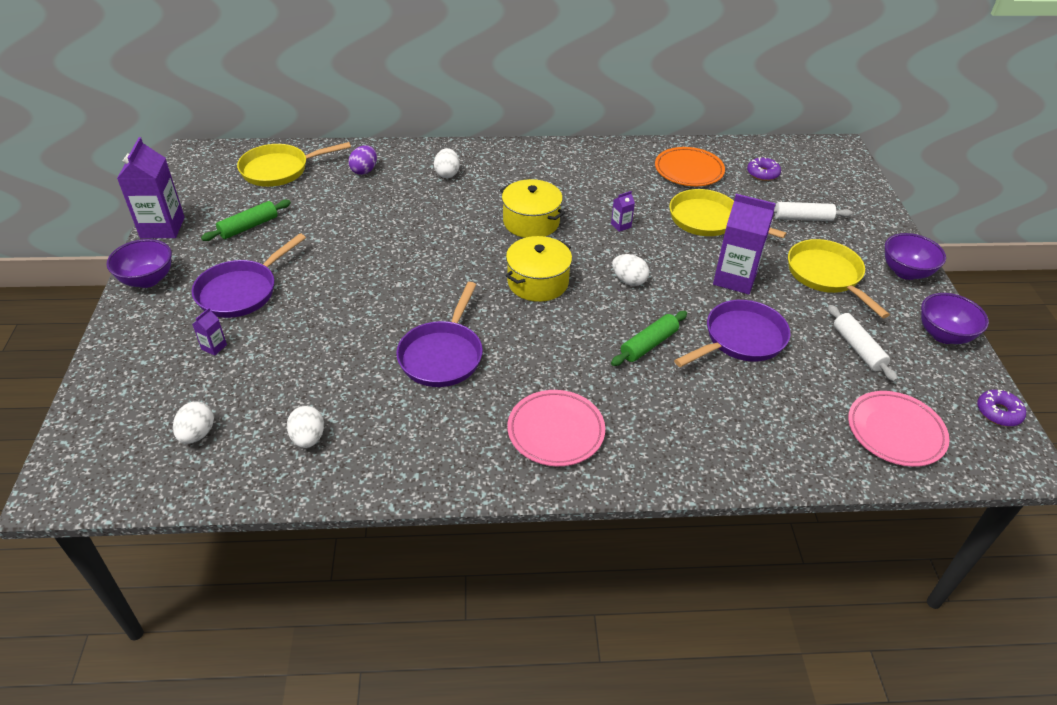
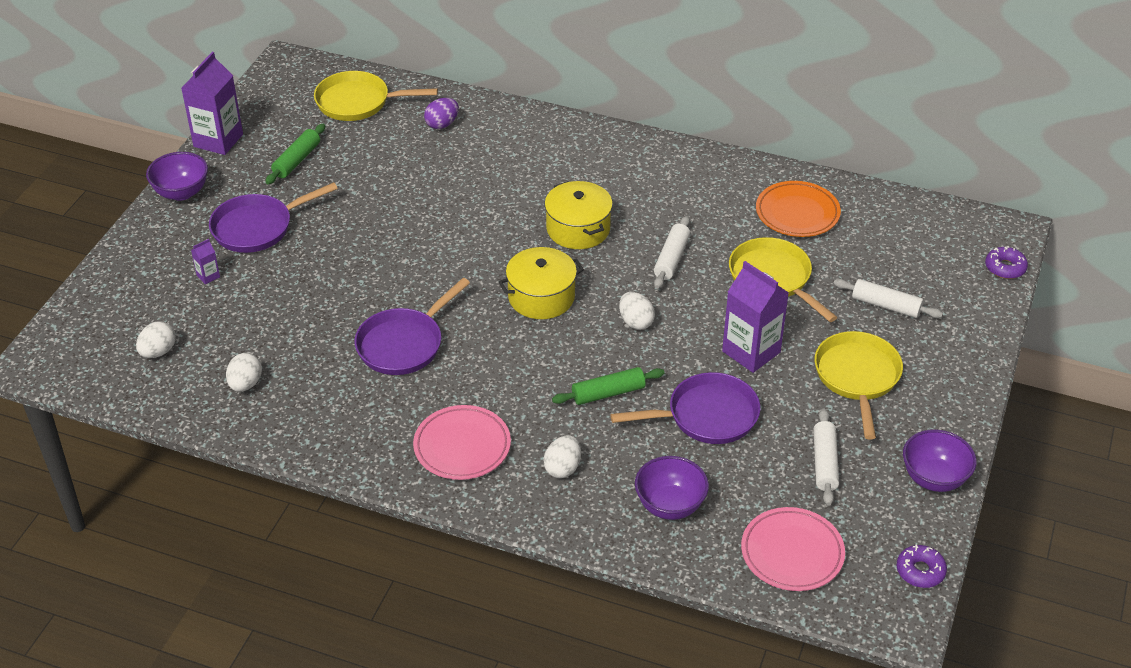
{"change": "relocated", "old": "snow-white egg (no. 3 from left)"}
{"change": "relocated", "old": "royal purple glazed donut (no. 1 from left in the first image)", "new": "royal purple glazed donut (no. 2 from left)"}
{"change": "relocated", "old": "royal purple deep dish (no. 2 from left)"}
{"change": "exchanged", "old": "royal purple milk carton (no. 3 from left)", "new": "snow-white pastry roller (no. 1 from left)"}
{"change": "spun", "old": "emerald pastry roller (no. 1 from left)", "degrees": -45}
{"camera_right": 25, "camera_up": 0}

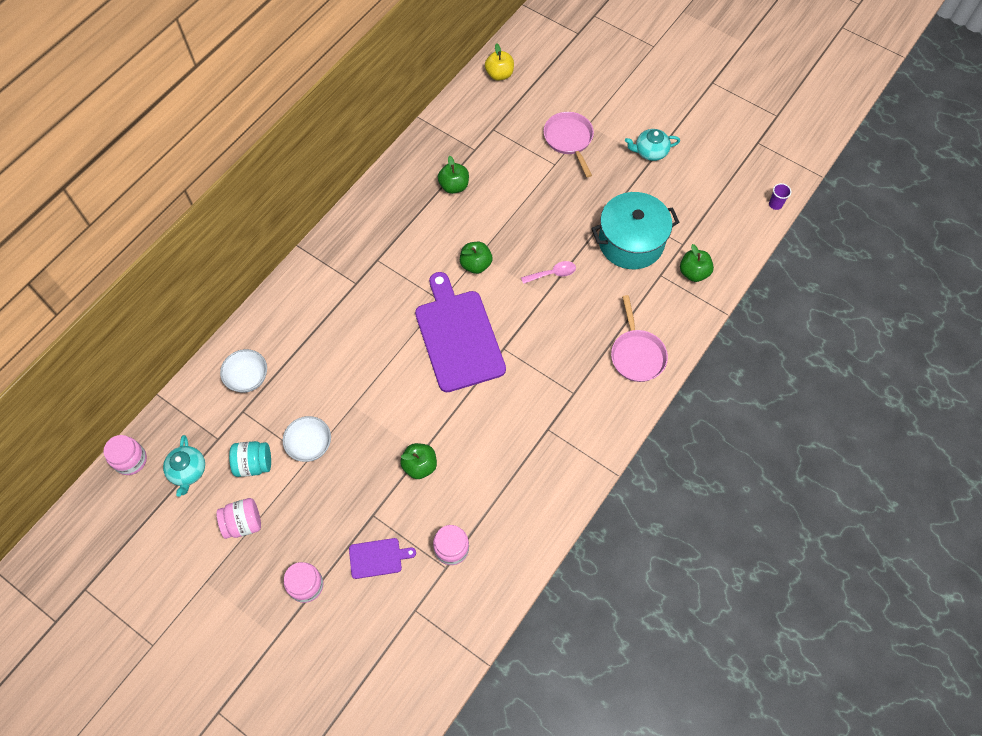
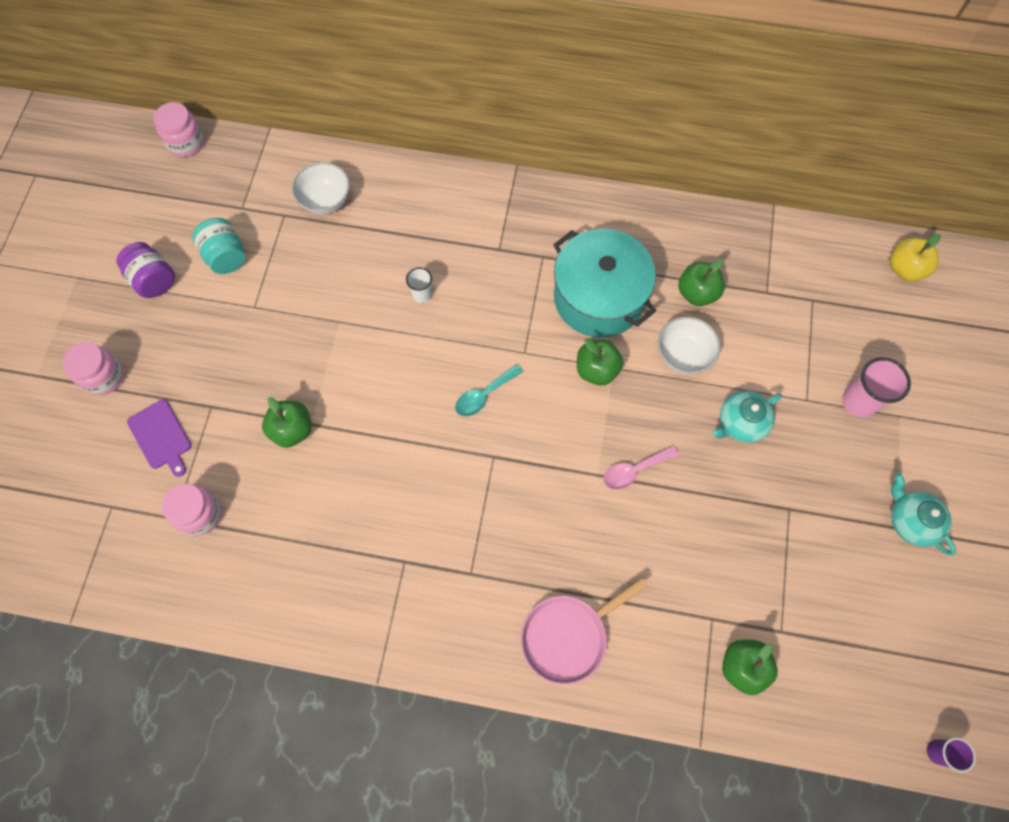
{"change": "appeared", "new": "snow-white cup"}
{"change": "relocated", "old": "turquoise teapot (no. 1 from left)"}
{"change": "relocated", "old": "snow-white deep dish (no. 2 from left)"}
{"change": "relocated", "old": "turquoise stockpot"}
{"change": "exchanged", "old": "royal purple bread board (no. 2 from left)", "new": "turquoise teaspoon"}
{"change": "exchanged", "old": "pink skillet (no. 1 from left)", "new": "pink cup"}
{"change": "colour", "old": "pink jam jar (no. 2 from left)", "new": "royal purple jam jar"}
{"change": "spun", "old": "pink teaspoon", "degrees": 105}
{"camera_right": 65, "camera_up": 5}

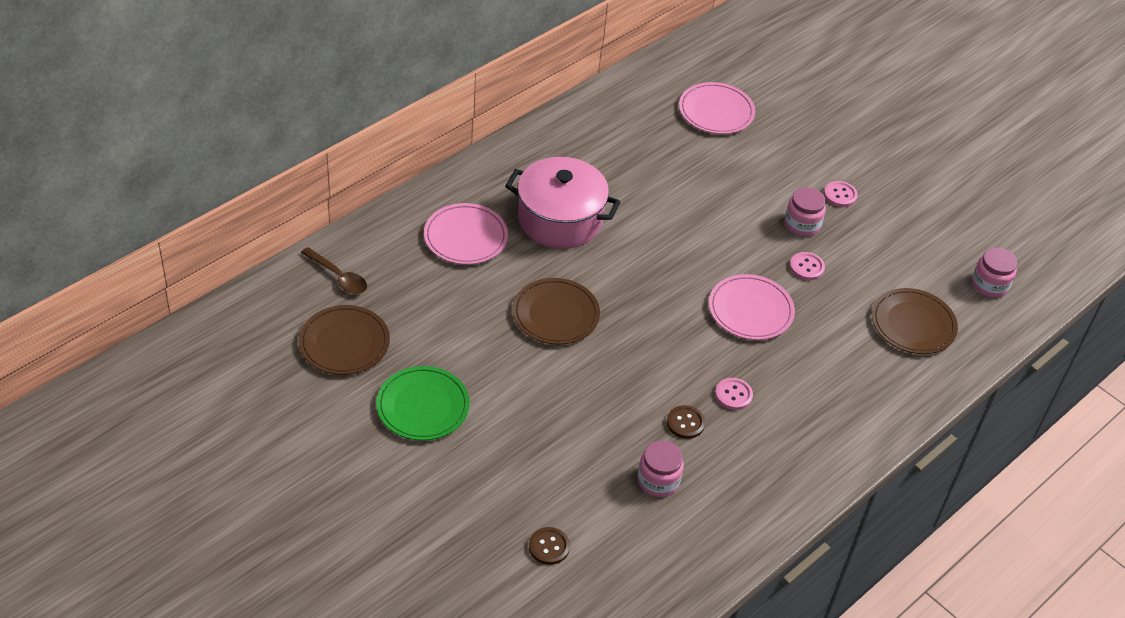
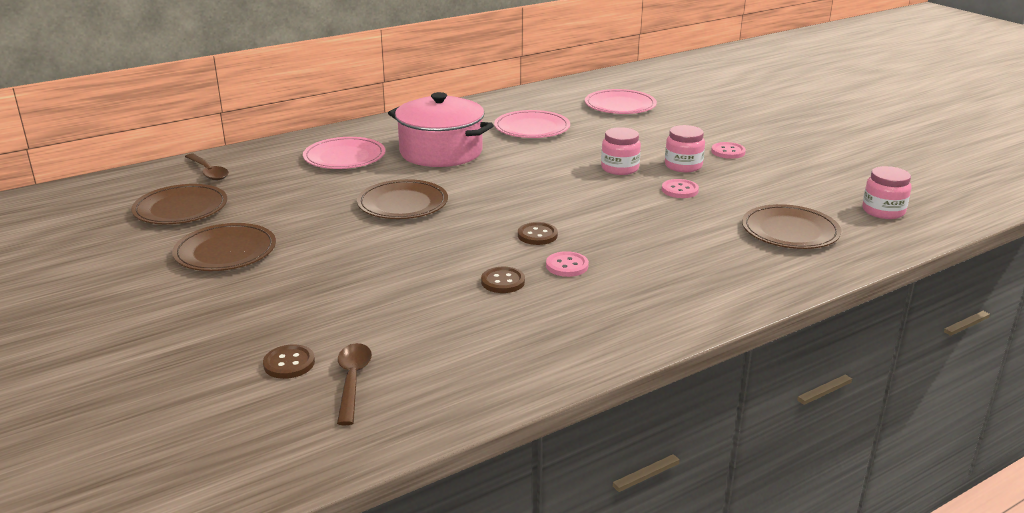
{"change": "appeared", "new": "brown teaspoon (no. 2 from left)"}
{"change": "appeared", "new": "brown shirt button (no. 3 from left)"}
{"change": "relocated", "old": "pink jam jar (no. 1 from left)"}
{"change": "relocated", "old": "pink flat dish (no. 3 from left in the first image)", "new": "pink flat dish (no. 2 from left)"}
{"change": "colour", "old": "emerald flat dish", "new": "brown flat dish (no. 2 from left)"}
{"camera_right": 15, "camera_up": -20}

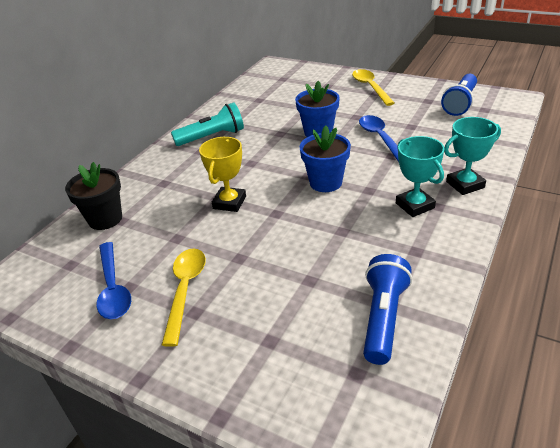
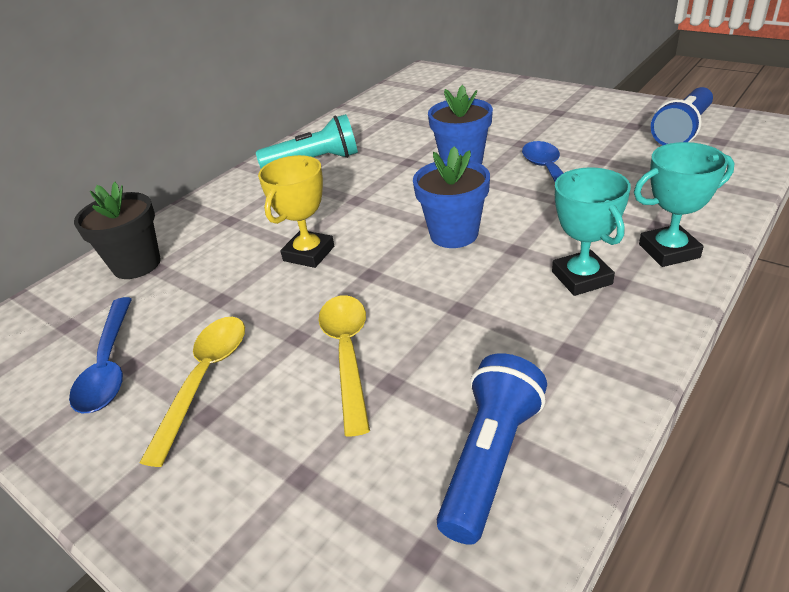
{"change": "relocated", "old": "golden teaspoon (no. 2 from left)"}
{"camera_right": 10, "camera_up": 0}

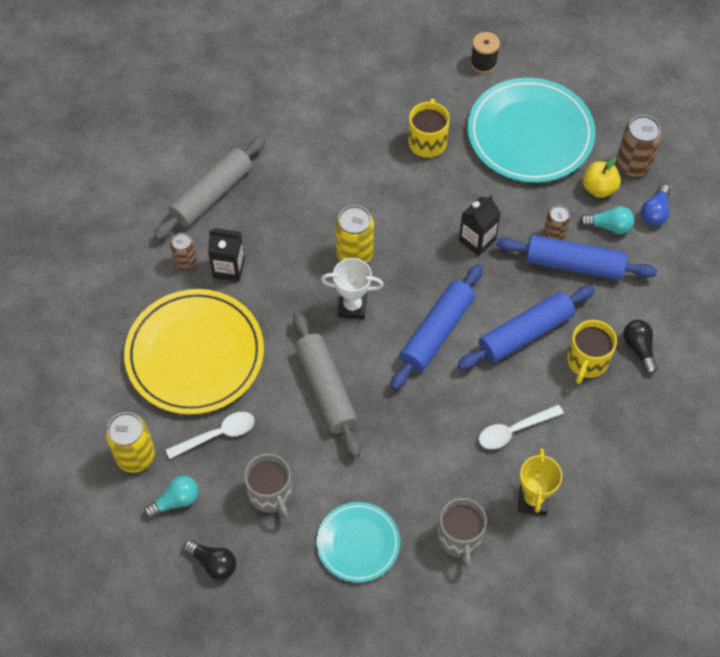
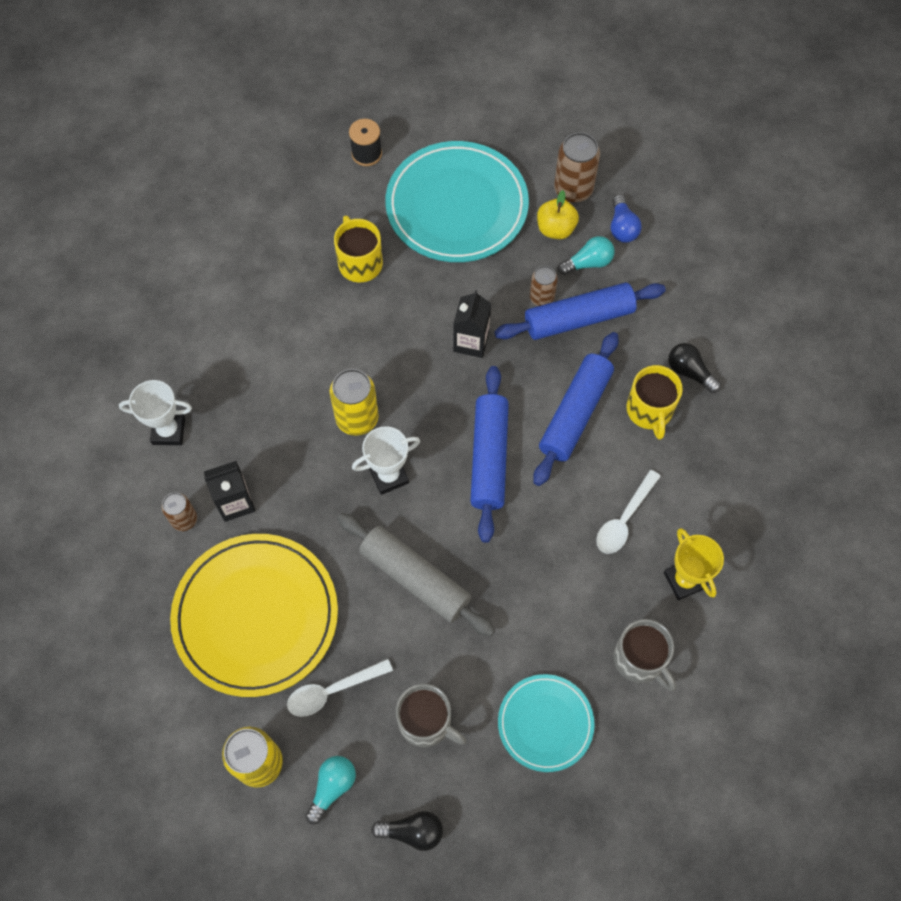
{"change": "exchanged", "old": "grey pastry roller (no. 1 from left)", "new": "snow-white trophy (no. 1 from left)"}
{"change": "spun", "old": "snow-white teaspoon (no. 1 from left)", "degrees": -150}
{"camera_right": -30, "camera_up": 5}

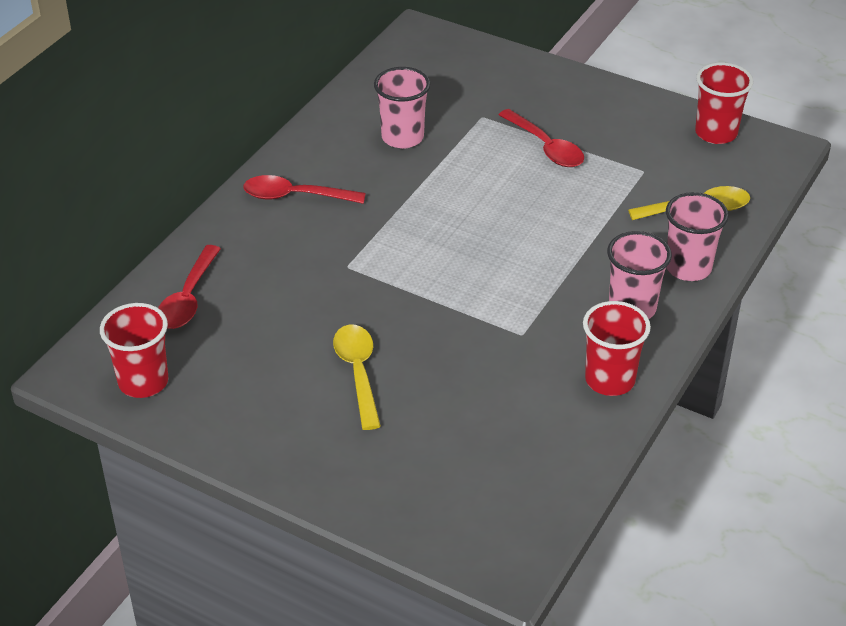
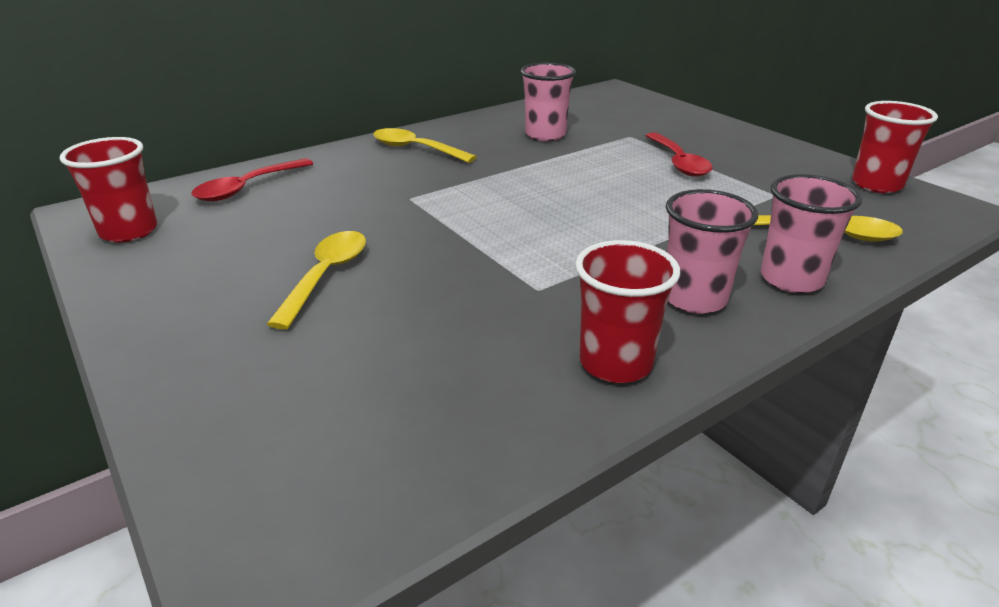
{"change": "colour", "old": "crimson teaspoon (no. 2 from left)", "new": "golden teaspoon (no. 2 from left)"}
{"camera_right": 25, "camera_up": -10}

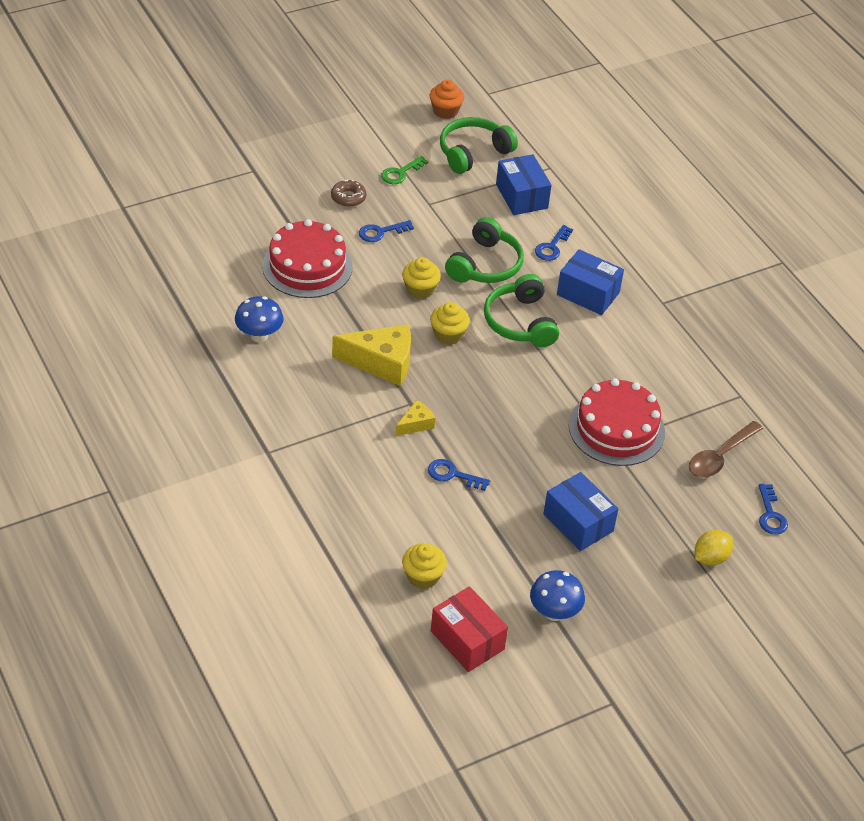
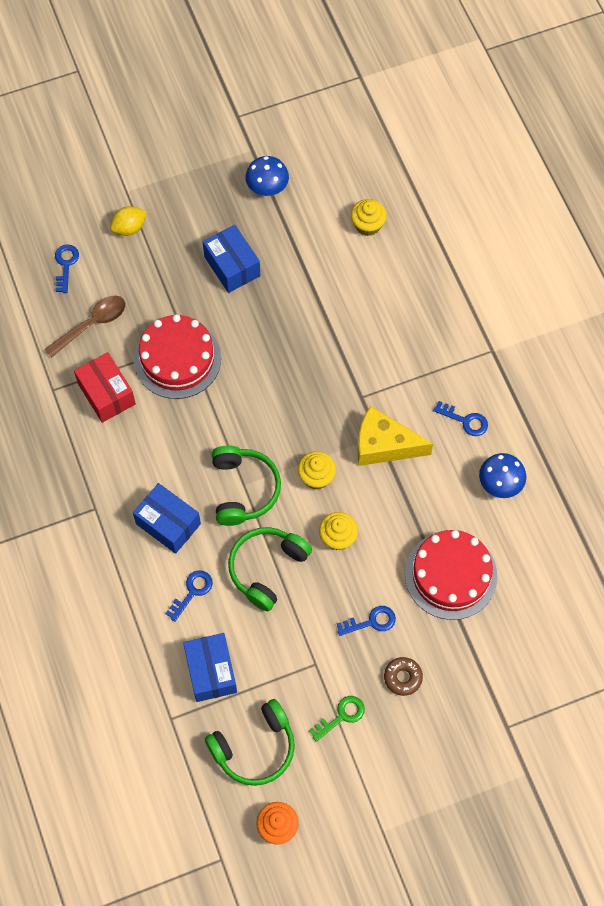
{"change": "missing", "old": "golden cheese wedge (no. 2 from left)"}
{"change": "relocated", "old": "cobalt latchkey (no. 2 from left in the first image)", "new": "cobalt latchkey (no. 4 from left)"}
{"change": "relocated", "old": "crimson box"}
{"camera_right": -170, "camera_up": 20}

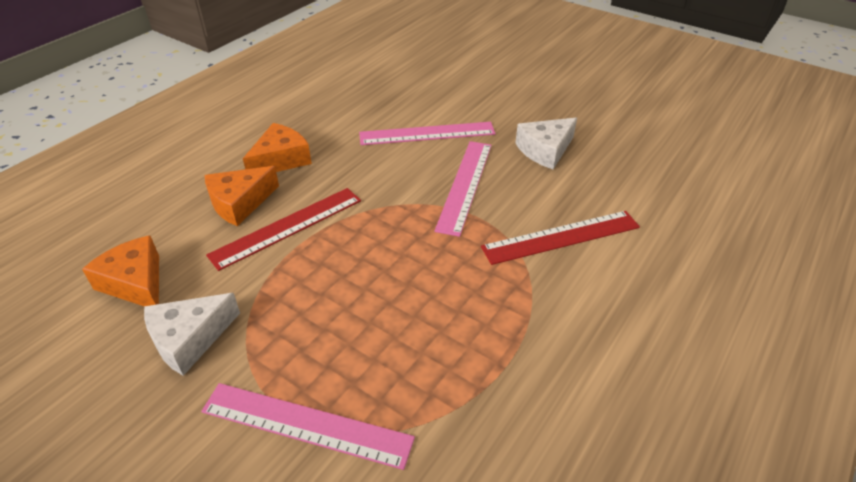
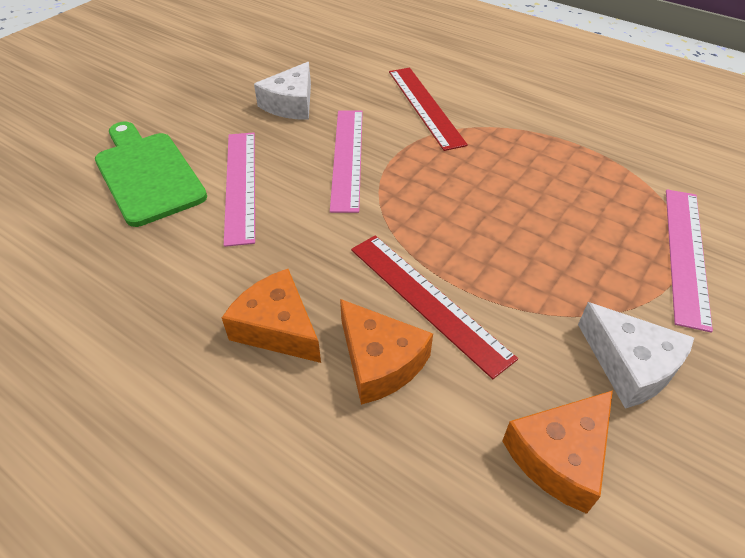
{"change": "appeared", "new": "emerald bread board"}
{"change": "spun", "old": "pink straightedge (no. 3 from left in the first image)", "degrees": 75}
{"change": "spun", "old": "snow-white cheese wedge (no. 2 from left in the first image)", "degrees": 60}
{"camera_right": -90, "camera_up": 5}

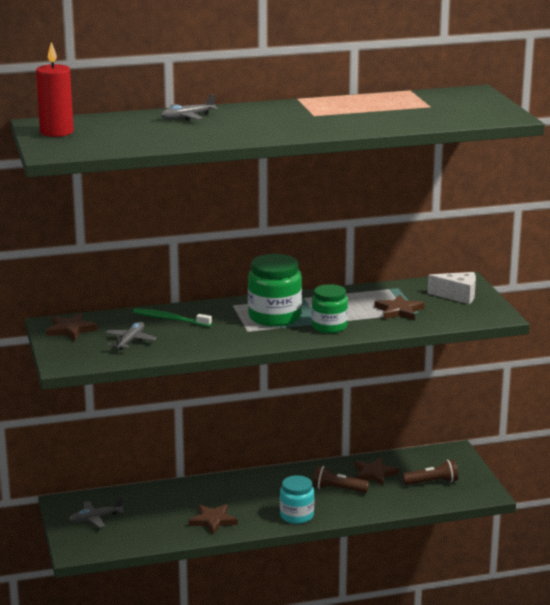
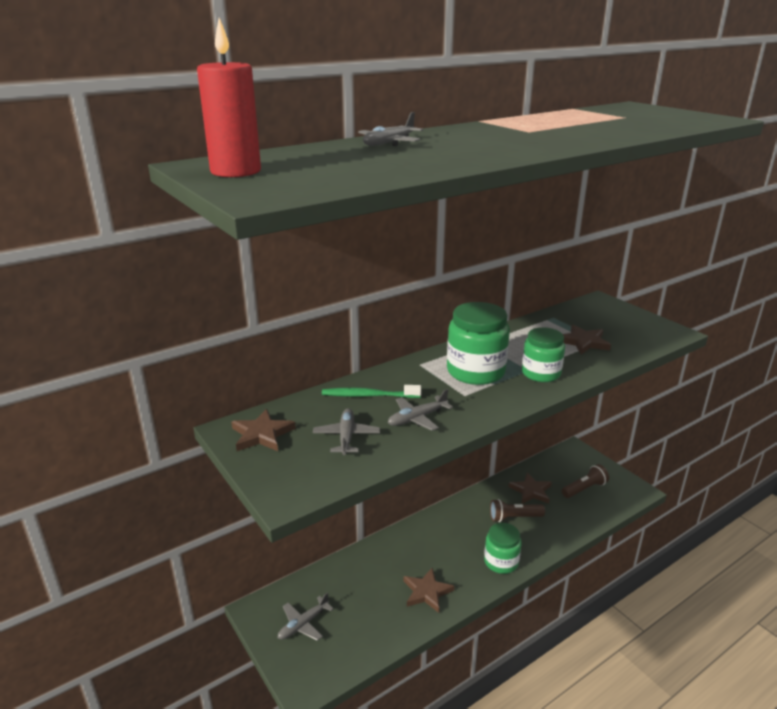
{"change": "missing", "old": "snow-white cheese wedge"}
{"change": "appeared", "new": "grey plane (no. 4 from left)"}
{"change": "colour", "old": "turquoise jam jar", "new": "emerald jam jar (no. 2 from left)"}
{"camera_right": -20, "camera_up": 5}

